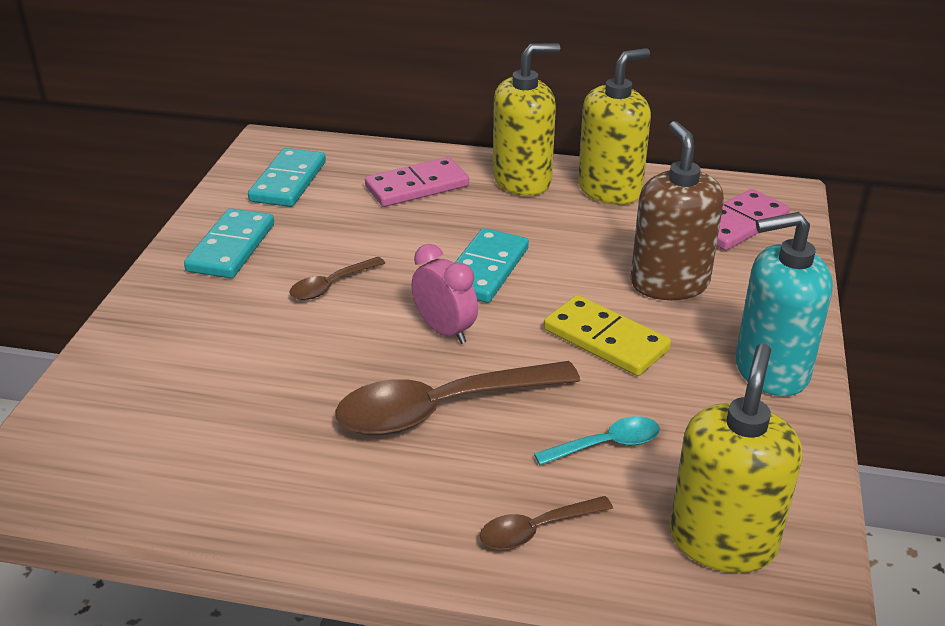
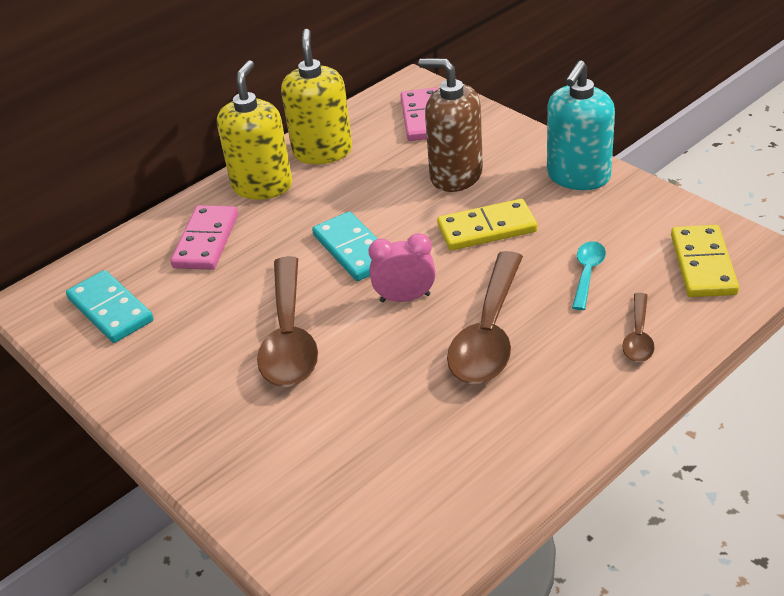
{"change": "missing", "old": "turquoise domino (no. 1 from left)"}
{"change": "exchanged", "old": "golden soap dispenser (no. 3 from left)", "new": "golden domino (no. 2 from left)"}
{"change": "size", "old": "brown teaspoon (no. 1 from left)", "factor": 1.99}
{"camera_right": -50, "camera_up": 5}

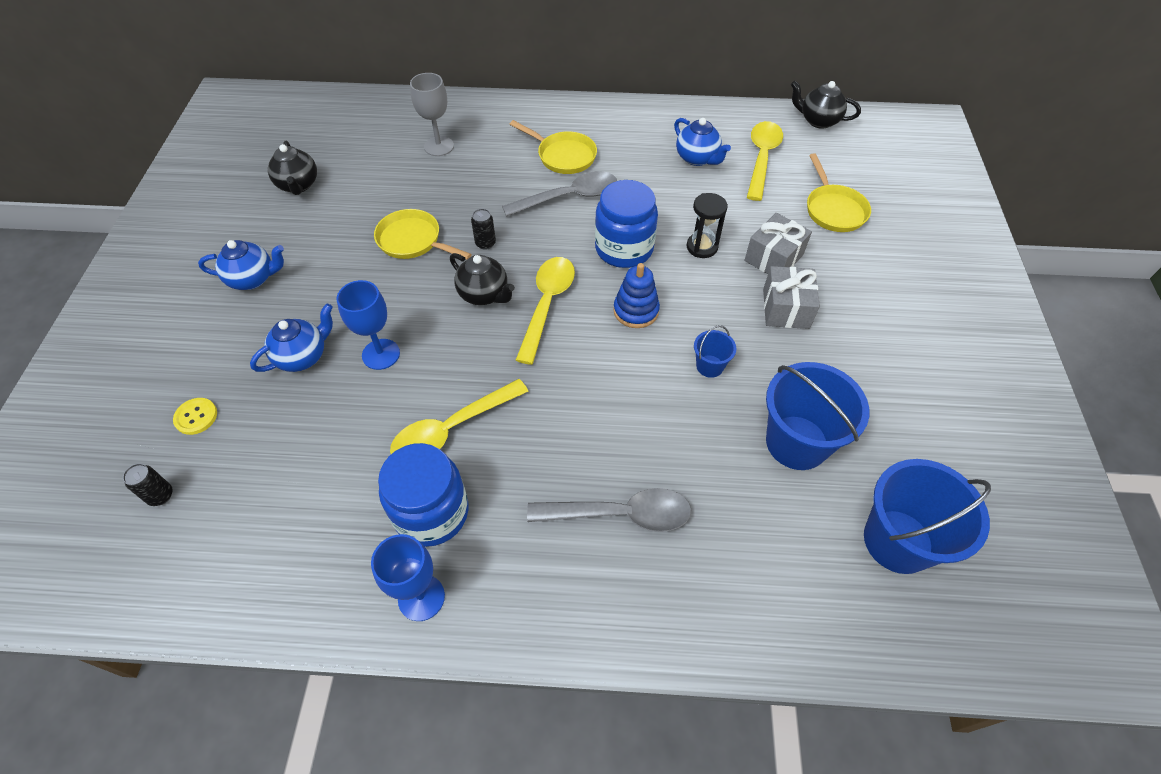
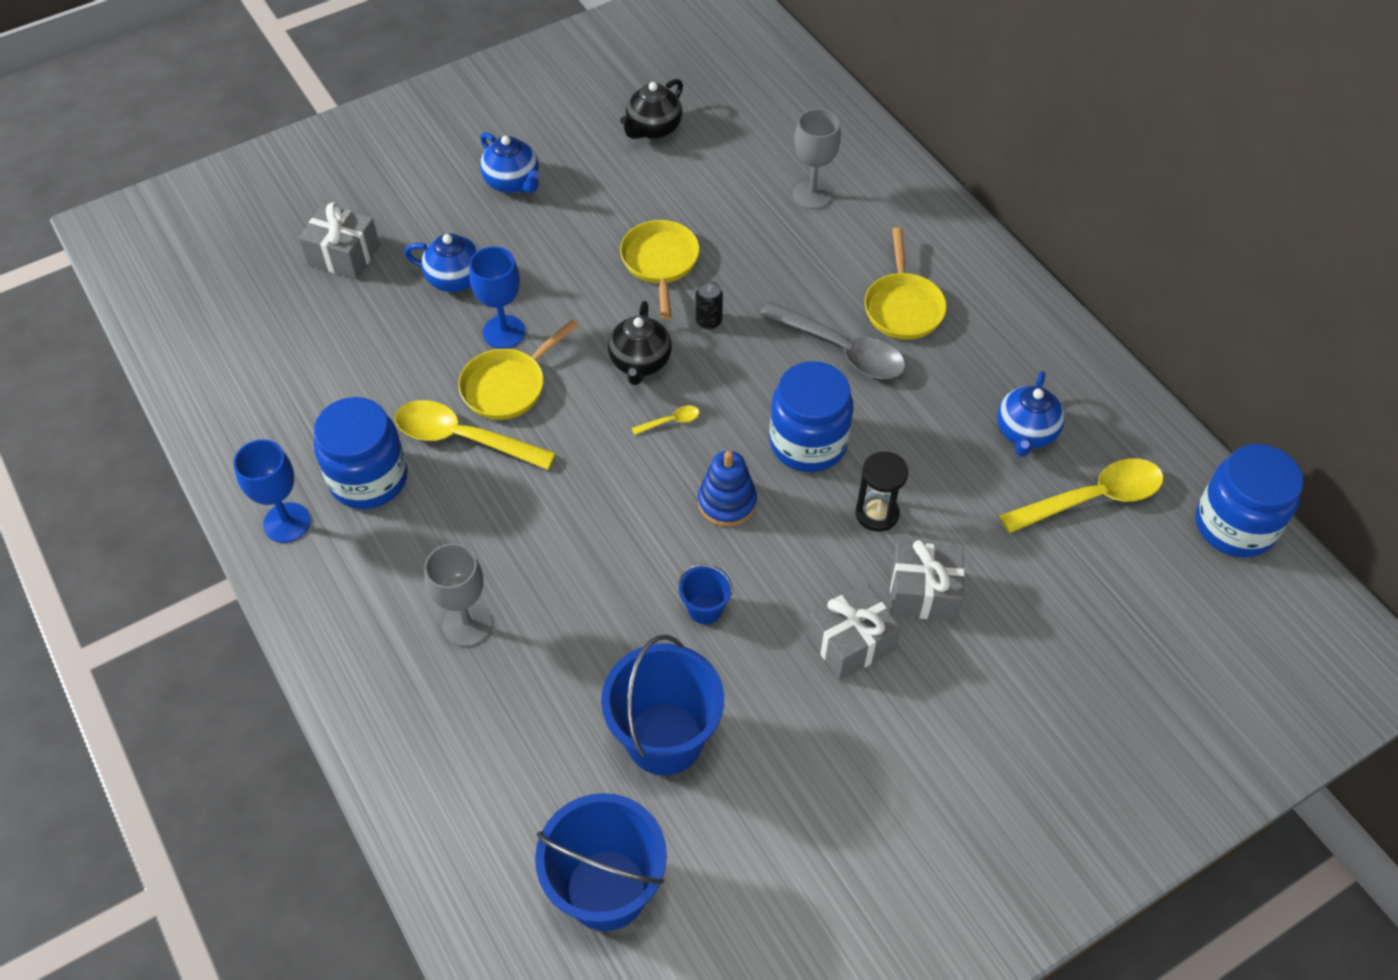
{"change": "missing", "old": "jet-black can (no. 1 from left)"}
{"change": "relocated", "old": "golden skillet (no. 3 from left in the first image)", "new": "golden skillet (no. 1 from left)"}
{"change": "exchanged", "old": "golden shirt button", "new": "grey wrapped gift (no. 1 from left)"}
{"change": "exchanged", "old": "grey teaspoon (no. 2 from left)", "new": "grey wine glass (no. 1 from left)"}
{"change": "exchanged", "old": "jet-black teapot (no. 3 from left)", "new": "cobalt jam jar (no. 3 from left)"}
{"change": "size", "old": "golden teaspoon (no. 2 from left)", "factor": 0.42}
{"camera_right": 55, "camera_up": 0}

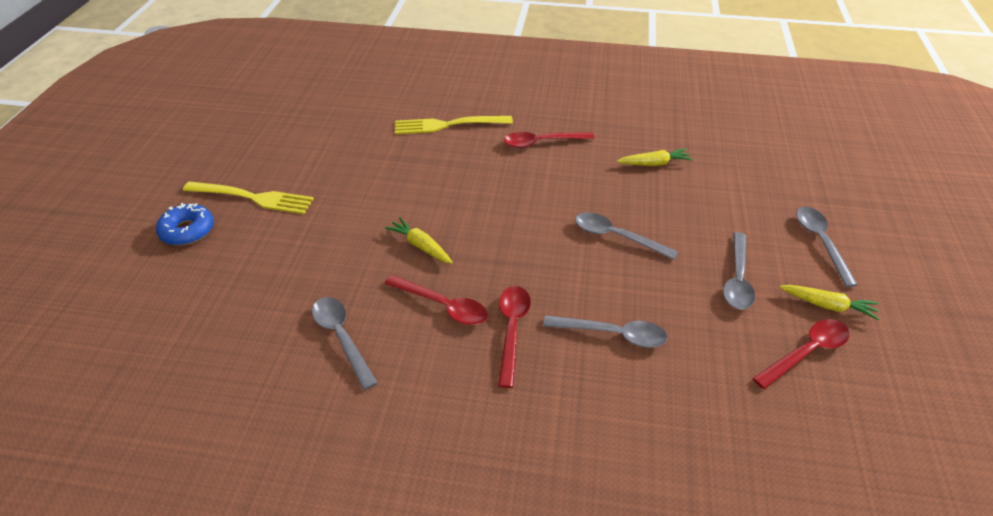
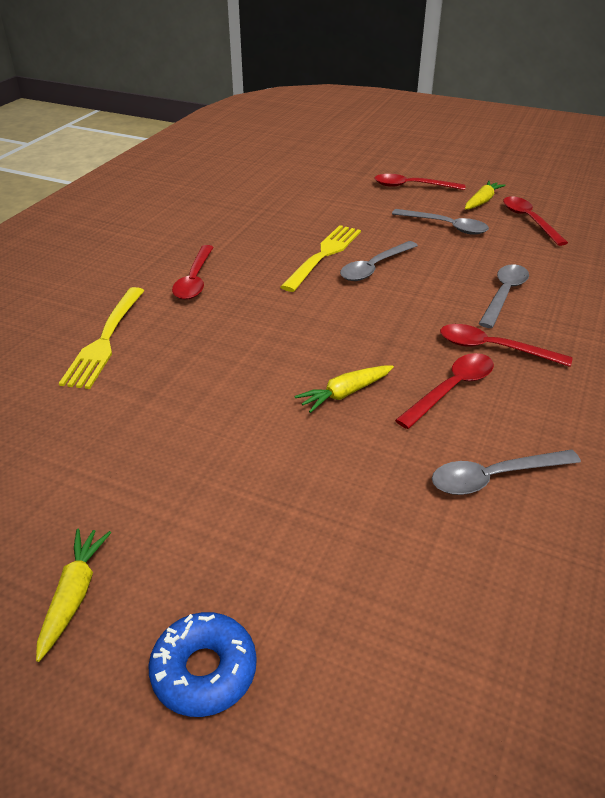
{"change": "relocated", "old": "golden fork (no. 1 from left in the first image)", "new": "golden fork (no. 2 from left)"}
{"change": "relocated", "old": "golden carrot (no. 2 from left in the first image)", "new": "golden carrot (no. 1 from left)"}
{"change": "colour", "old": "grey teaspoon (no. 5 from left)", "new": "crimson teaspoon (no. 2 from left)"}
{"camera_right": -75, "camera_up": -5}

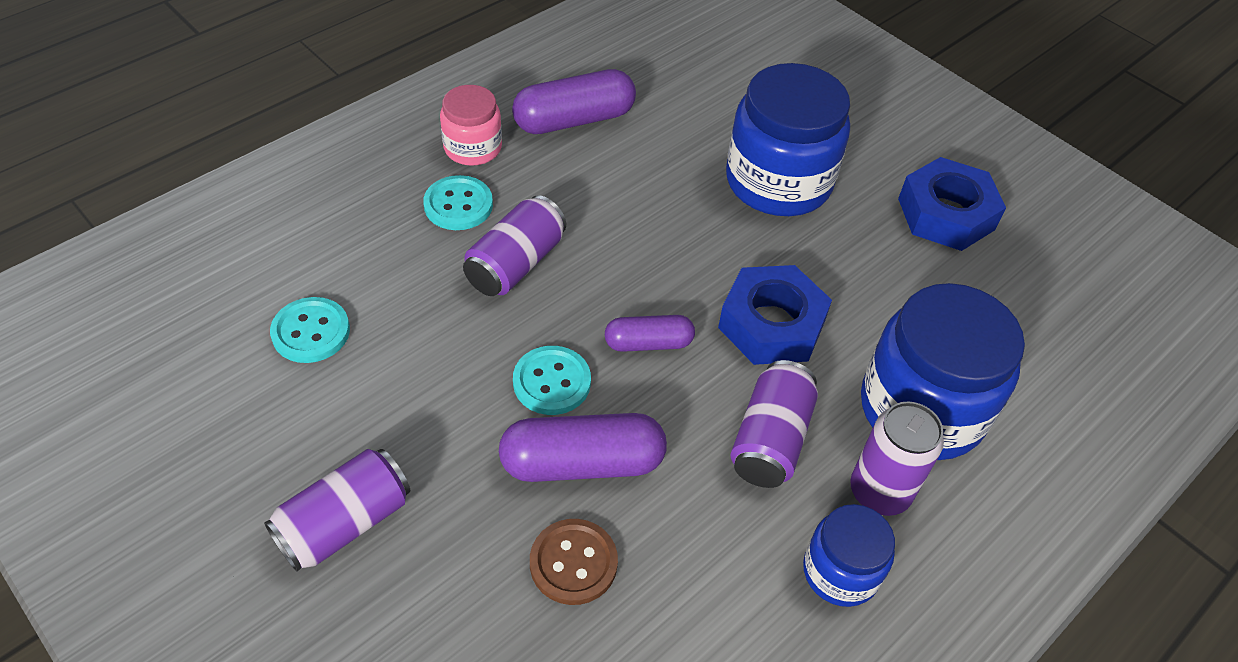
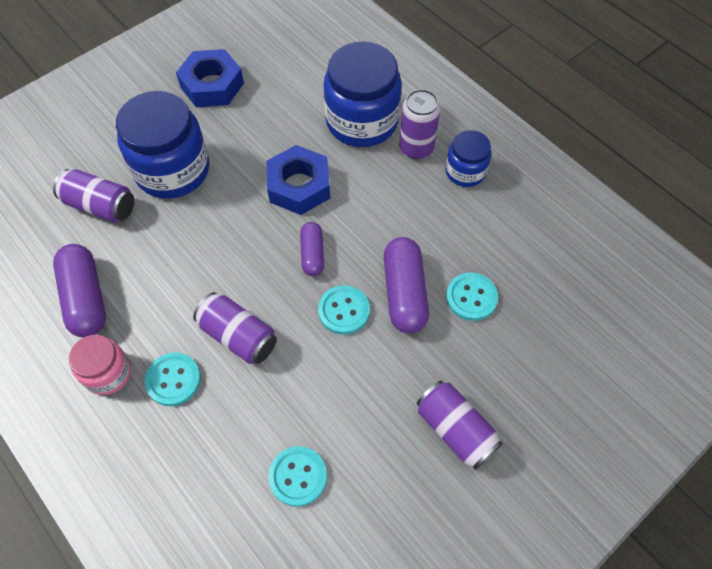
{"change": "relocated", "old": "royal purple can (no. 3 from left in the first image)", "new": "royal purple can (no. 1 from left)"}
{"change": "colour", "old": "brown shirt button", "new": "turquoise shirt button (no. 4 from left)"}
{"camera_right": -85, "camera_up": 10}

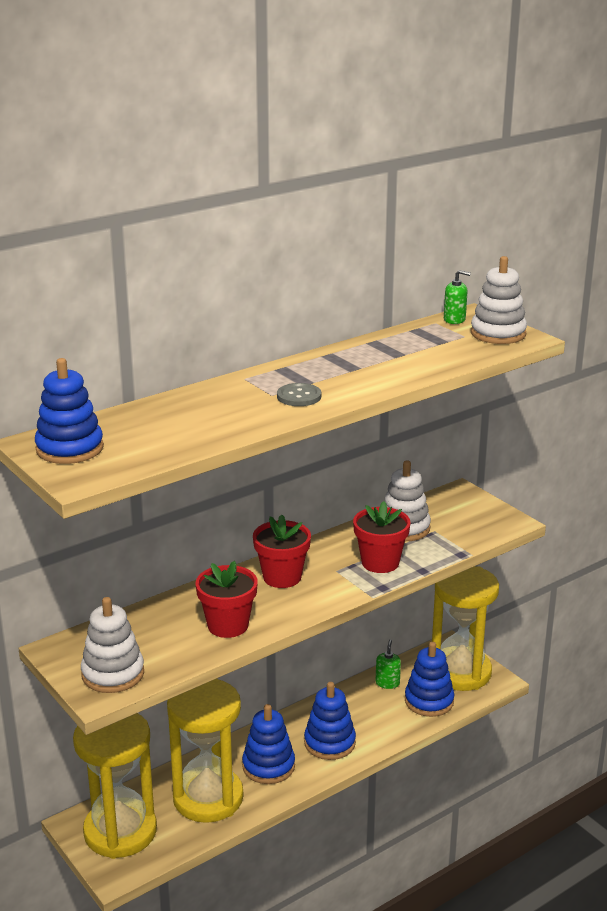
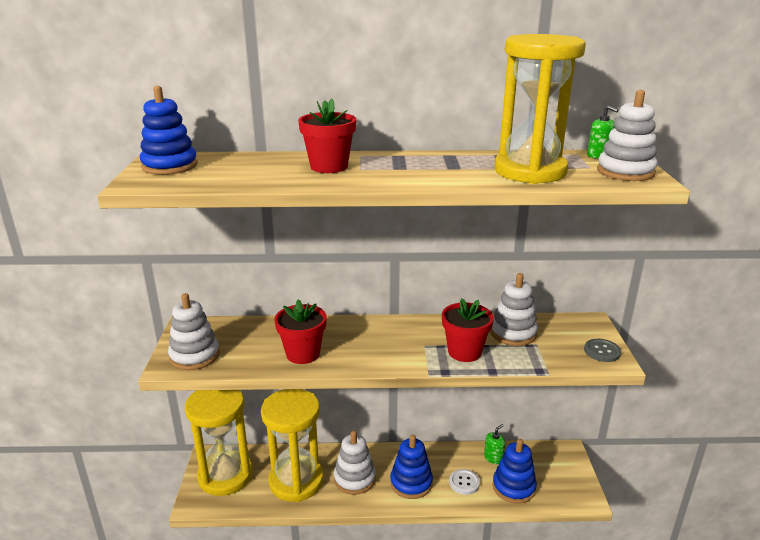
{"change": "appeared", "new": "snow-white shirt button"}
{"change": "relocated", "old": "crimson flower pot (no. 2 from left)"}
{"change": "relocated", "old": "grey shirt button"}
{"change": "relocated", "old": "golden hourglass (no. 3 from left)"}
{"change": "colour", "old": "cobalt ring stacker (no. 2 from left)", "new": "snow-white ring stacker (no. 2 from left)"}
{"camera_right": 35, "camera_up": 0}

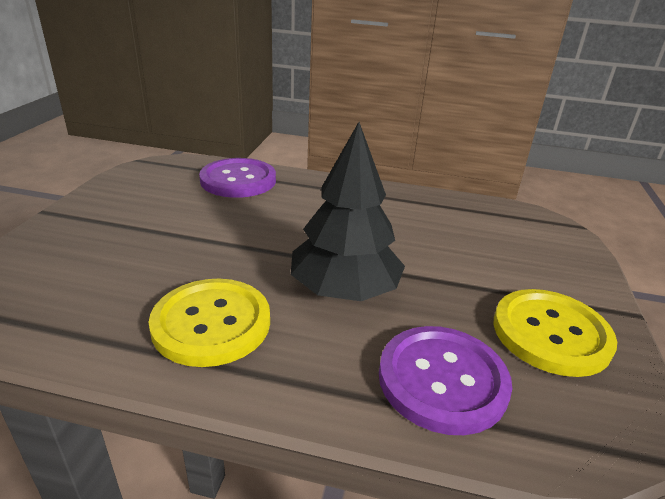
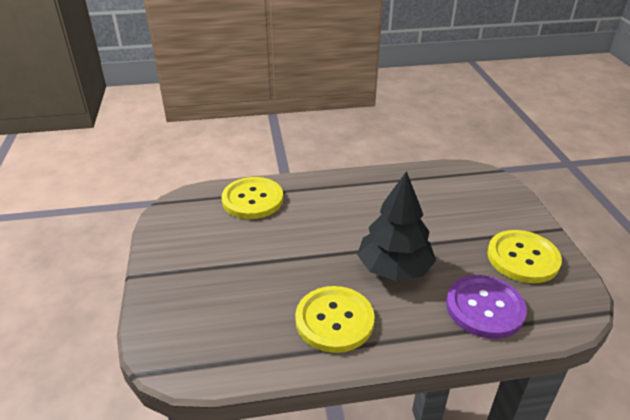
{"change": "colour", "old": "royal purple shirt button (no. 1 from left)", "new": "golden shirt button (no. 1 from left)"}
{"camera_right": -20, "camera_up": 5}

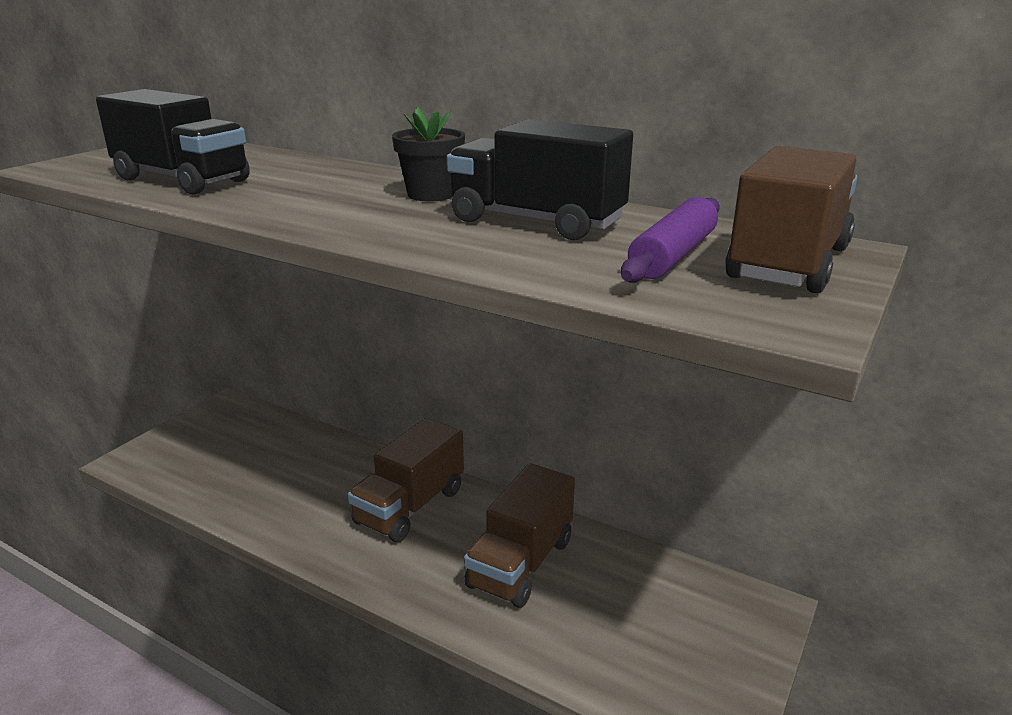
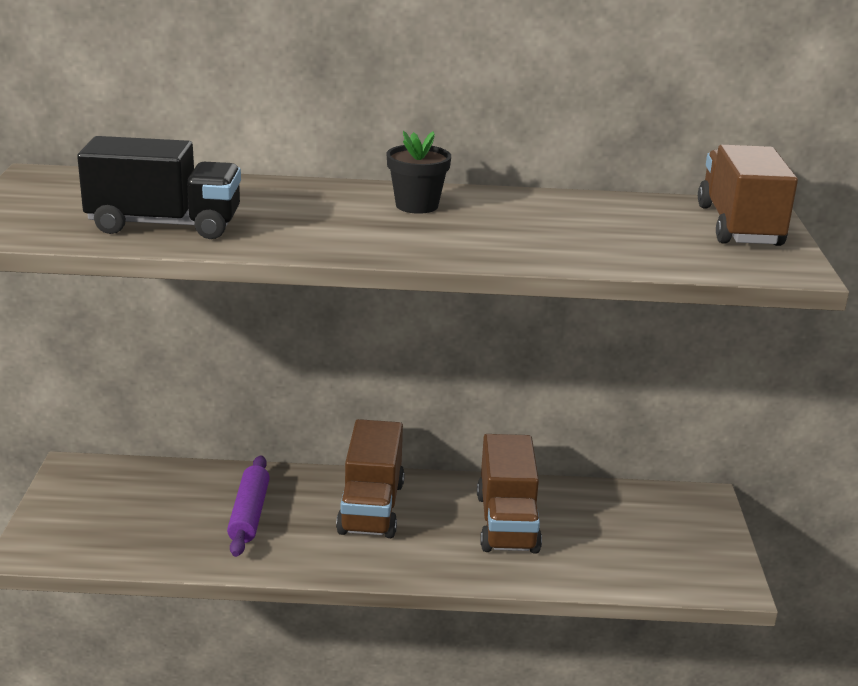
{"change": "missing", "old": "jet-black lorry (no. 2 from left)"}
{"change": "relocated", "old": "royal purple pastry roller"}
{"camera_right": -30, "camera_up": 0}

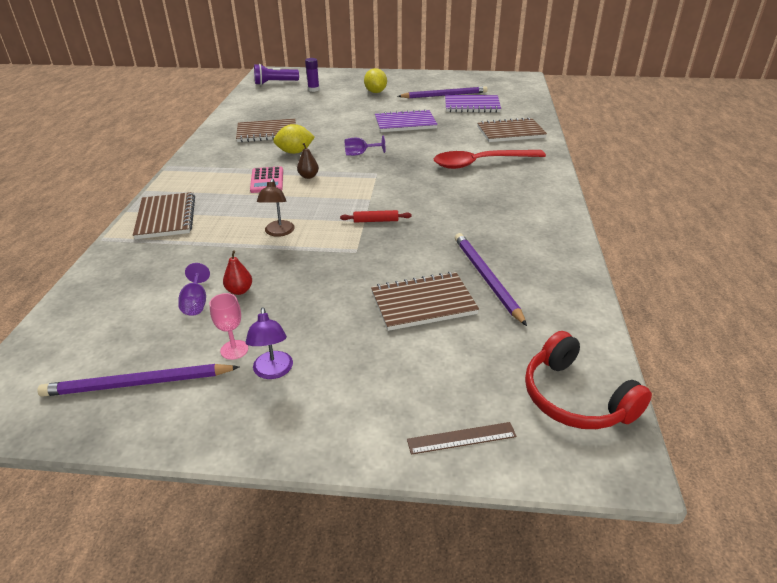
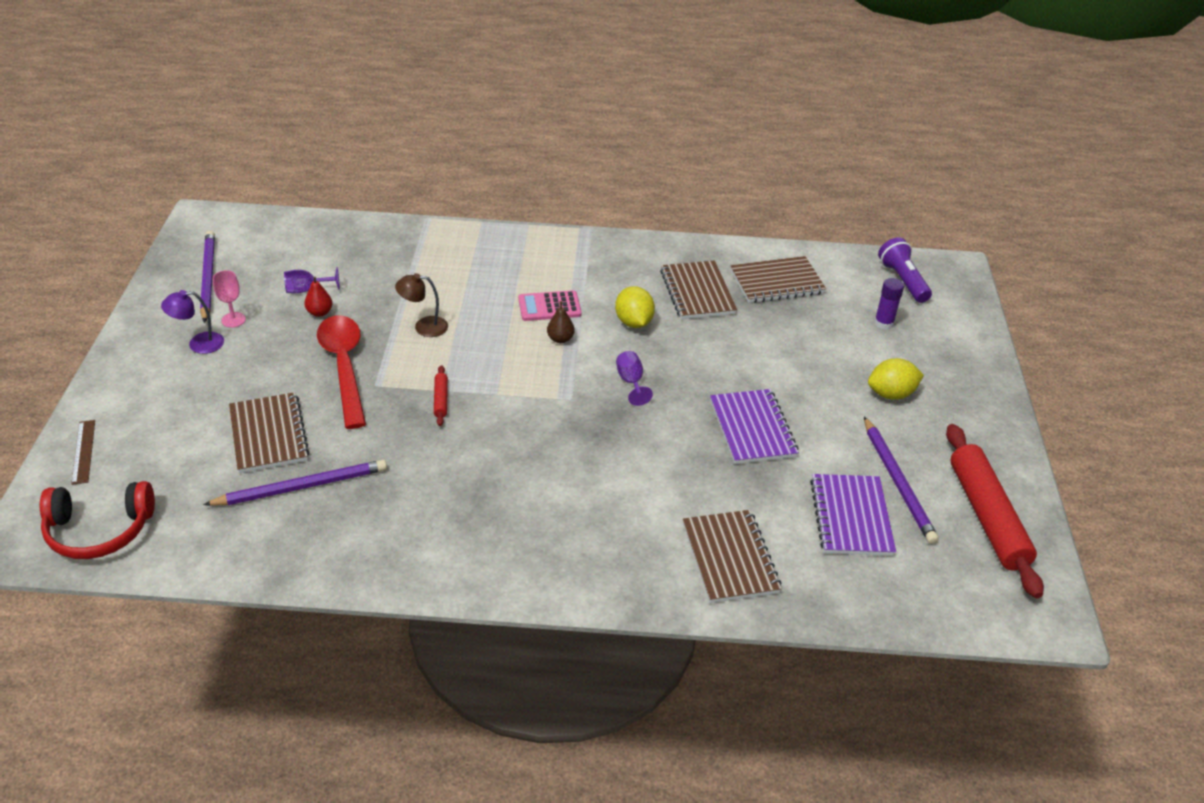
{"change": "appeared", "new": "crimson pastry roller (no. 2 from left)"}
{"change": "relocated", "old": "brown exercise book (no. 1 from left in the first image)", "new": "brown exercise book (no. 4 from left)"}
{"change": "relocated", "old": "crimson teaspoon"}
{"change": "spun", "old": "crimson over-ear headphones", "degrees": -150}
{"camera_right": 85, "camera_up": 5}

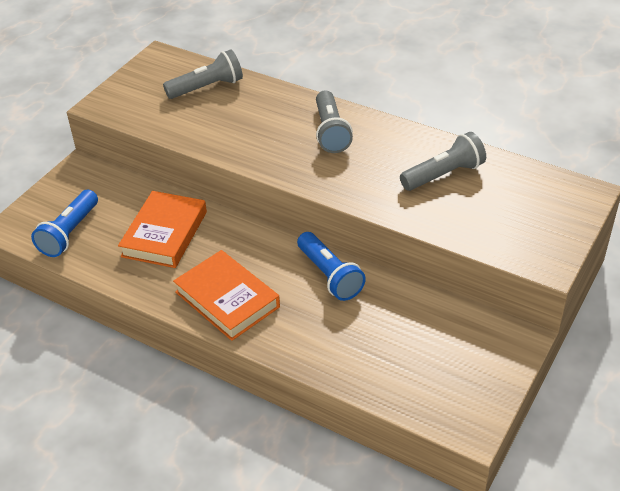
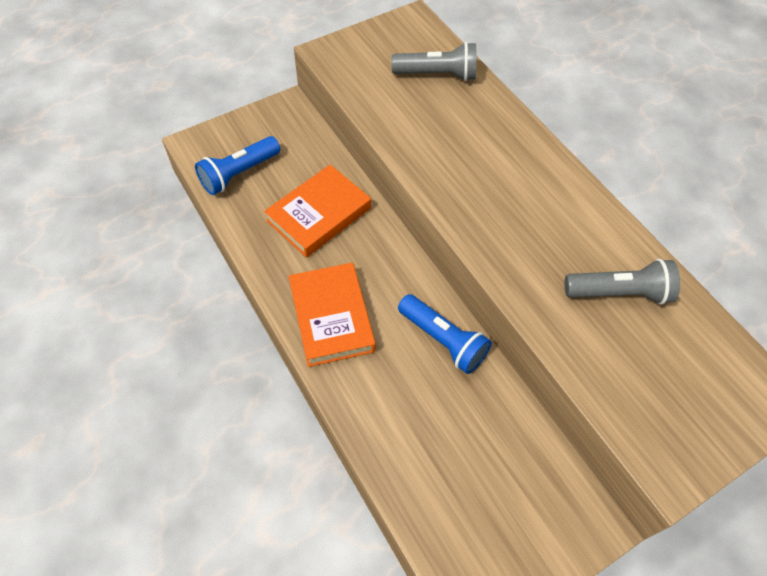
{"change": "missing", "old": "grey pocket torch (no. 2 from left)"}
{"change": "spun", "old": "cobalt pocket torch (no. 2 from left)", "degrees": -45}
{"camera_right": 25, "camera_up": 15}

